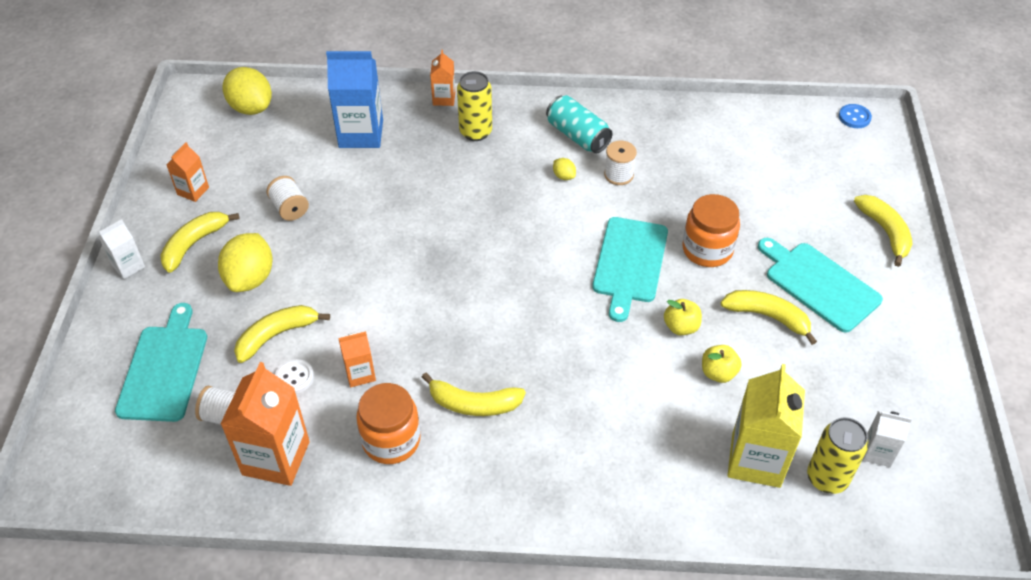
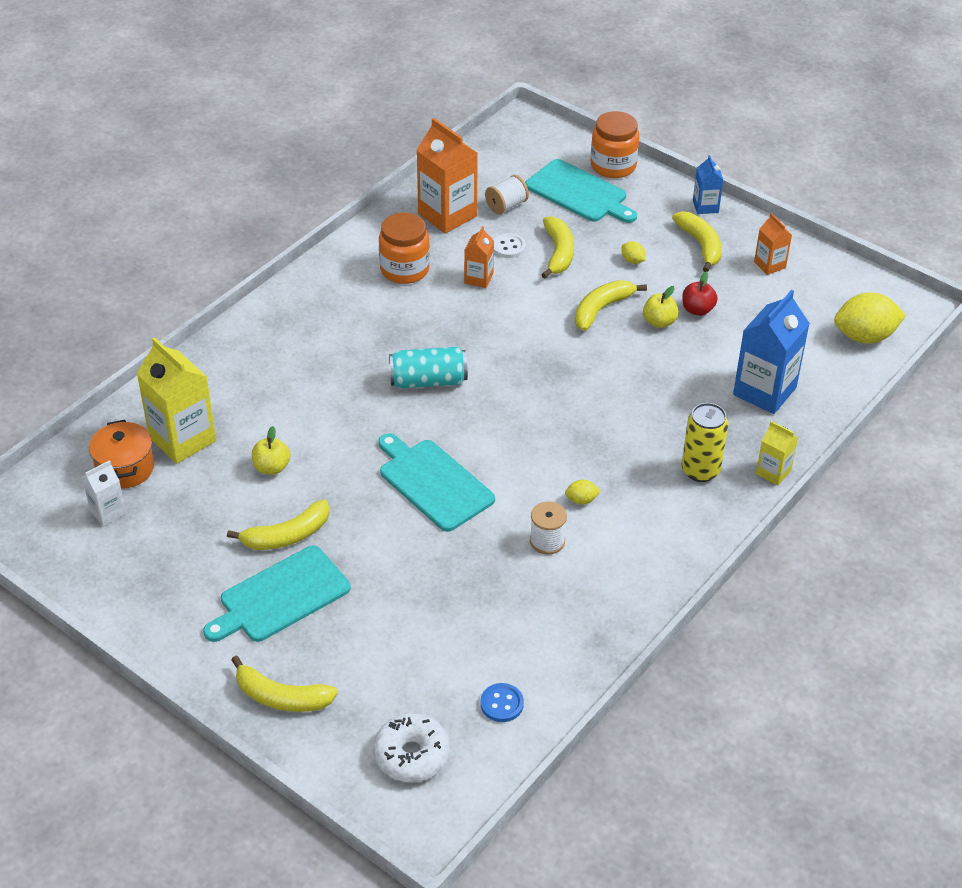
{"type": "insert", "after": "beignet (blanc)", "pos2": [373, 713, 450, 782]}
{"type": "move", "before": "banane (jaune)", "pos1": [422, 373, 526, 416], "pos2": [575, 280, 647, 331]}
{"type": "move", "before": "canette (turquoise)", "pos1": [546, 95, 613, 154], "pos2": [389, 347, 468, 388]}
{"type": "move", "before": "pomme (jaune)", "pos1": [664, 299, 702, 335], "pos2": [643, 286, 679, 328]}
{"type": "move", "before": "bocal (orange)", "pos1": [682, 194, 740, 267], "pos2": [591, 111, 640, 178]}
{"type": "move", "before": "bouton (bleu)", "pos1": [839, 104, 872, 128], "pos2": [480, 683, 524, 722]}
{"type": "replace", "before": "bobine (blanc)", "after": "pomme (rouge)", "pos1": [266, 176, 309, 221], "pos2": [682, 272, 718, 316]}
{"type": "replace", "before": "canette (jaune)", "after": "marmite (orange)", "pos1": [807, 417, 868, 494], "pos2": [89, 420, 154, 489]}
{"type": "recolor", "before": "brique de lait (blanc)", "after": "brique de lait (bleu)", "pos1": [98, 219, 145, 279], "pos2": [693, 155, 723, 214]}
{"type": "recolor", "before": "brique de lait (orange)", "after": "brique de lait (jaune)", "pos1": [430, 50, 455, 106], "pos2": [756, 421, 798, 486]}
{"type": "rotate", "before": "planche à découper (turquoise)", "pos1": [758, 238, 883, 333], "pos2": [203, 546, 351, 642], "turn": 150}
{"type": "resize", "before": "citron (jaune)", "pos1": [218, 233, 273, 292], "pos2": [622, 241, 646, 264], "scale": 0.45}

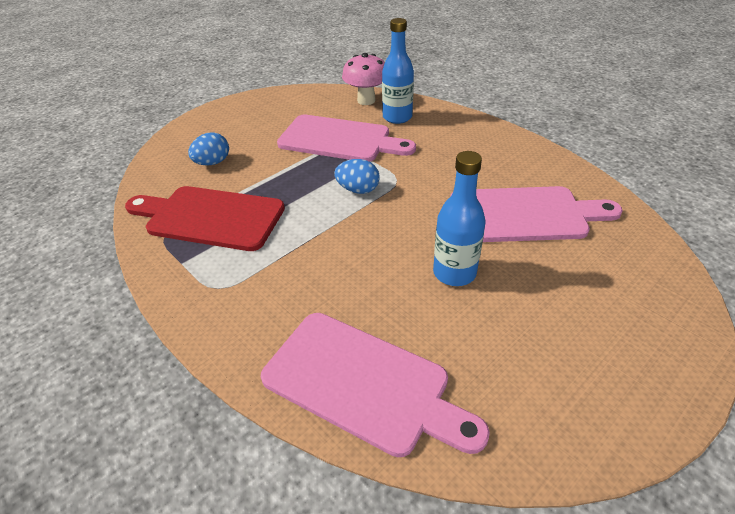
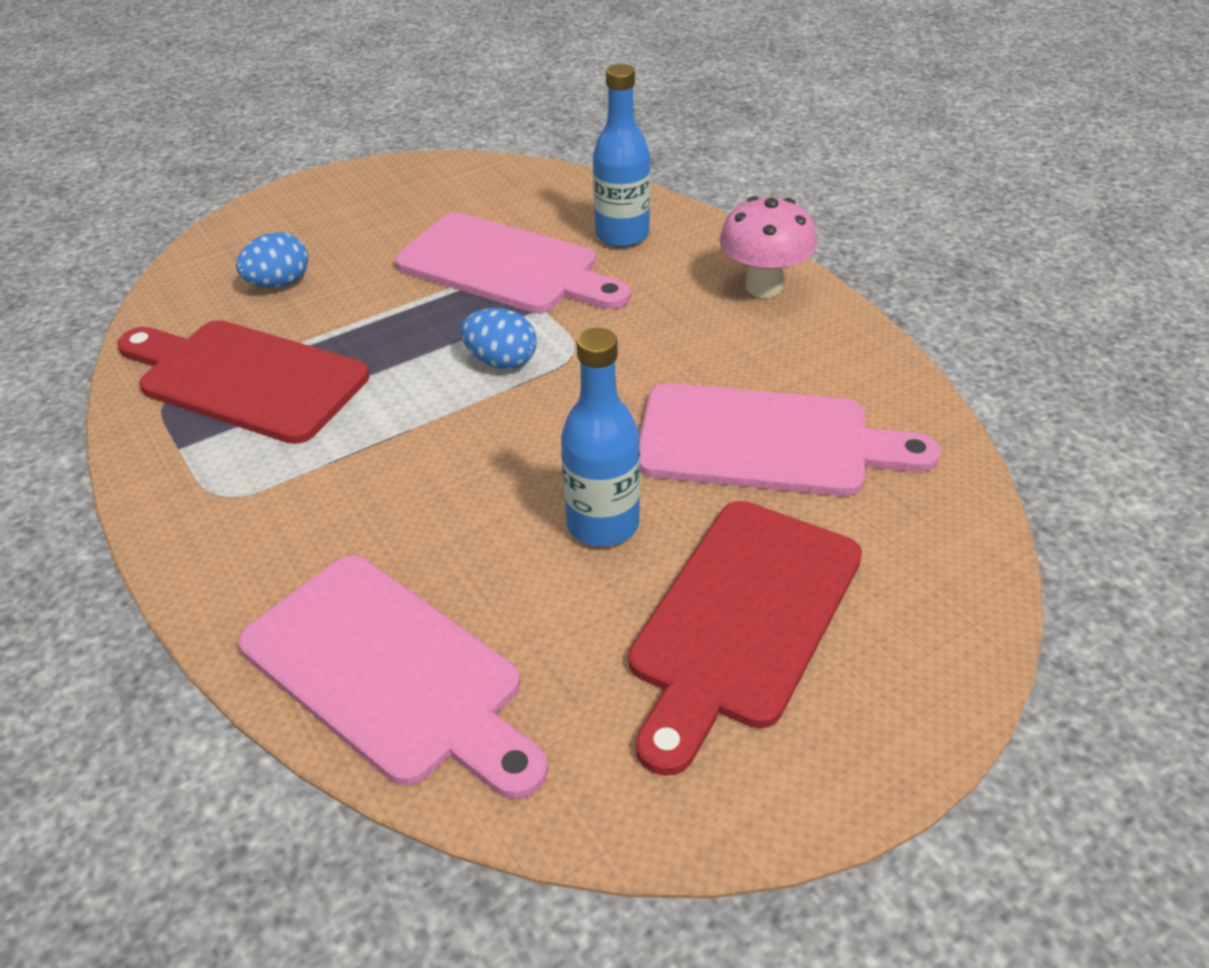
{"type": "insert", "after": "planche à découper (rouge)", "pos2": [628, 501, 862, 776]}
{"type": "move", "before": "champignon (rose)", "pos1": [342, 53, 385, 105], "pos2": [719, 196, 817, 298]}

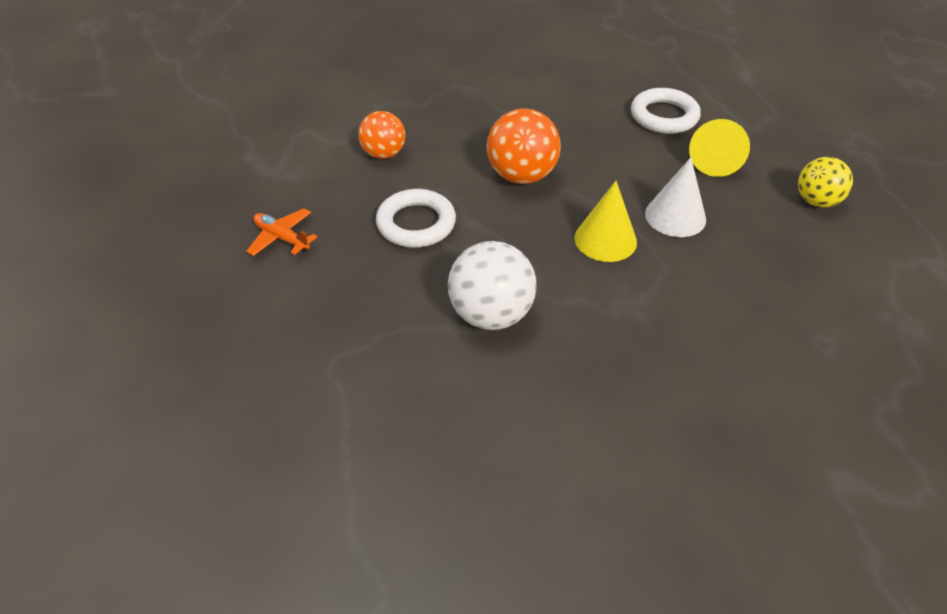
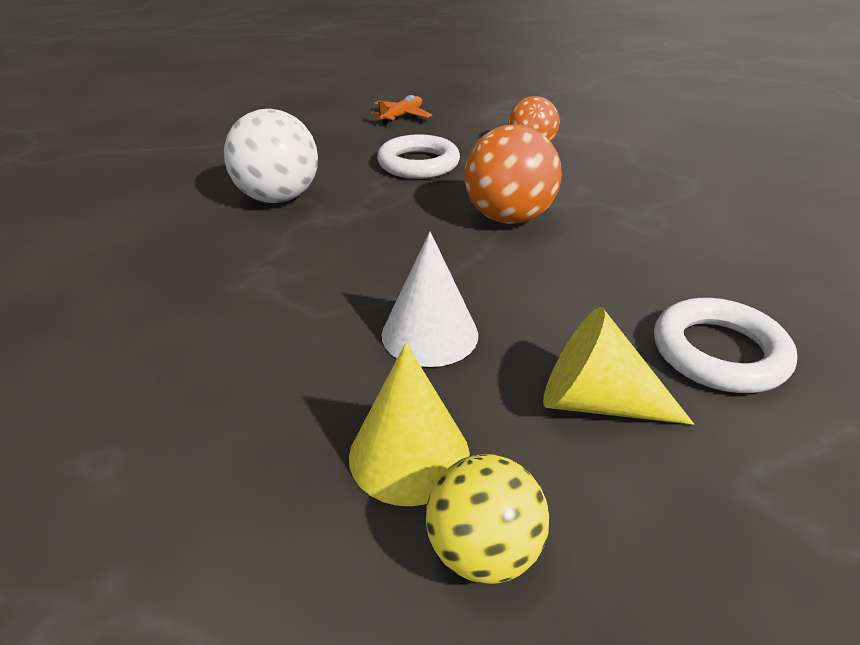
{"type": "move", "before": "cône (jaune)", "pos1": [574, 181, 637, 262], "pos2": [349, 343, 470, 506]}

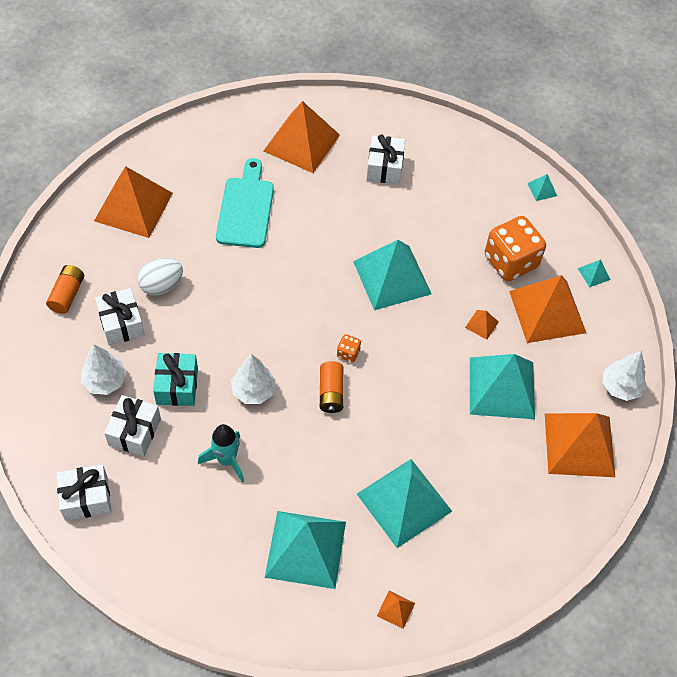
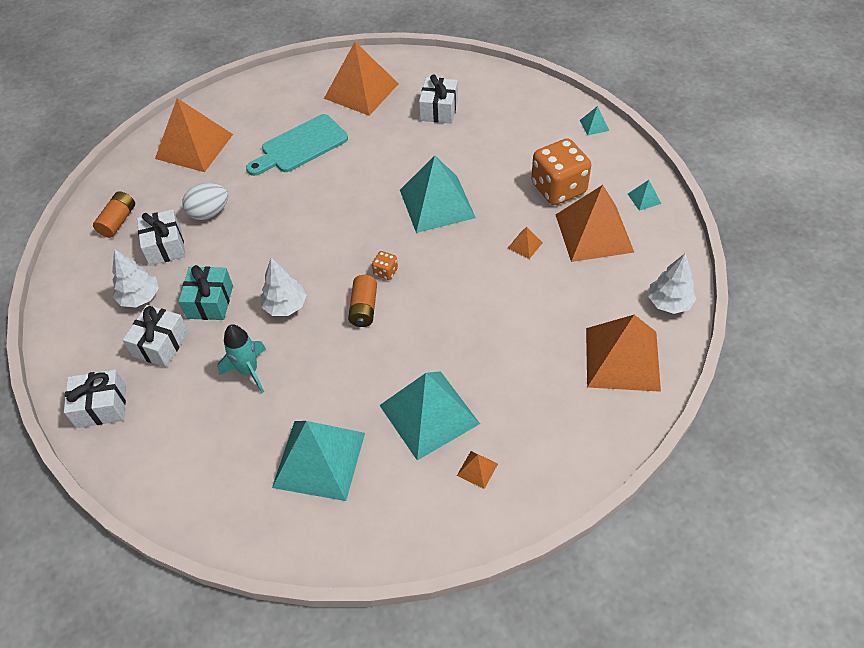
{"type": "delete", "before": "pyramide (turquoise)", "pos1": [470, 354, 535, 419]}
{"type": "move", "before": "pyramide (orange)", "pos1": [377, 591, 415, 629], "pos2": [457, 451, 498, 489]}
{"type": "rotate", "before": "planche à découper (turquoise)", "pos1": [216, 158, 274, 248], "pos2": [246, 114, 348, 176], "turn": -135}

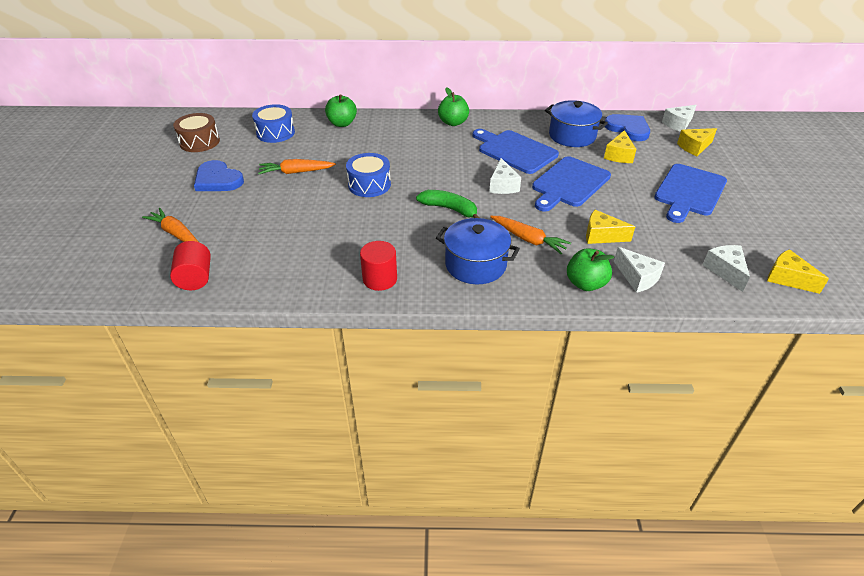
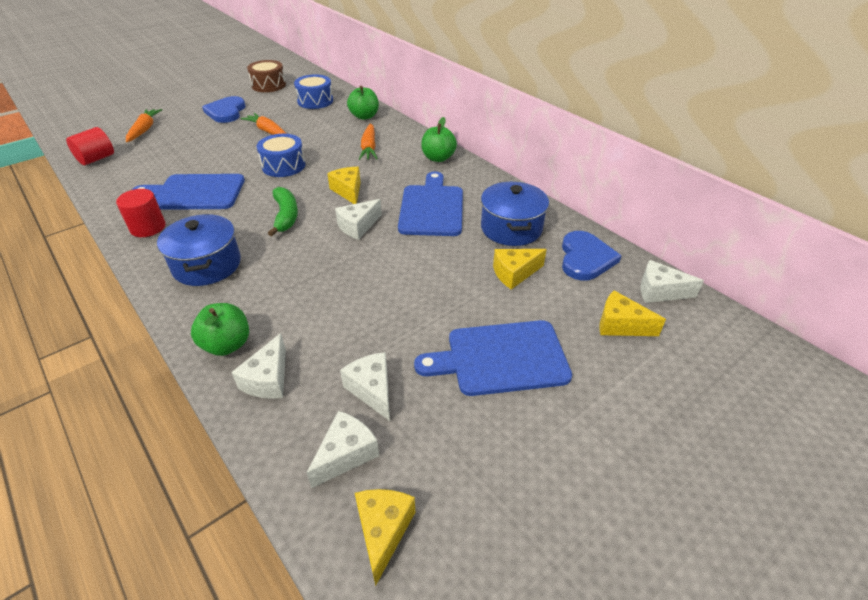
{"type": "insert", "after": "fromage (blanc)", "pos2": [340, 352, 390, 421]}
{"type": "move", "before": "carotte (orange)", "pos1": [490, 216, 571, 254], "pos2": [359, 123, 378, 160]}
{"type": "move", "before": "planche à découper (bleu)", "pos1": [532, 156, 611, 212], "pos2": [132, 174, 245, 210]}
{"type": "move", "before": "fromage (jaune)", "pos1": [586, 210, 635, 244], "pos2": [327, 167, 361, 204]}

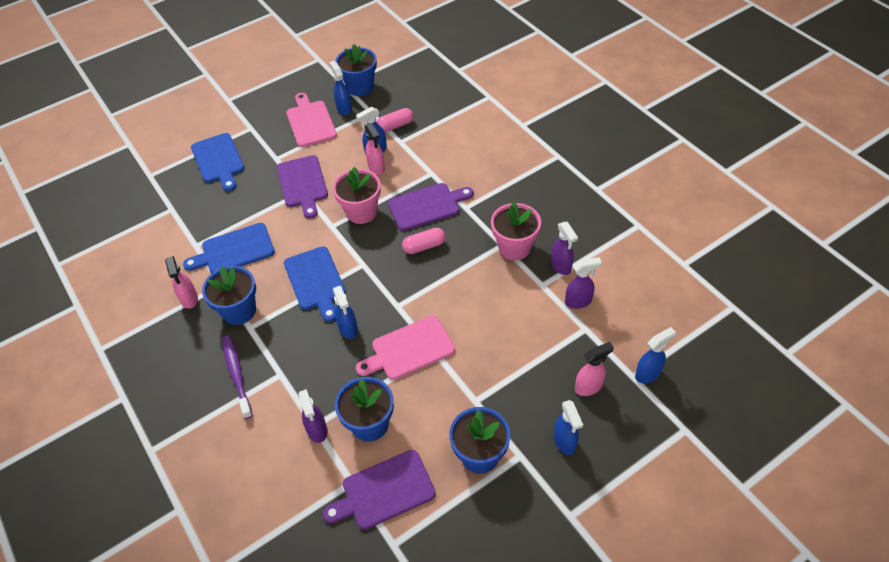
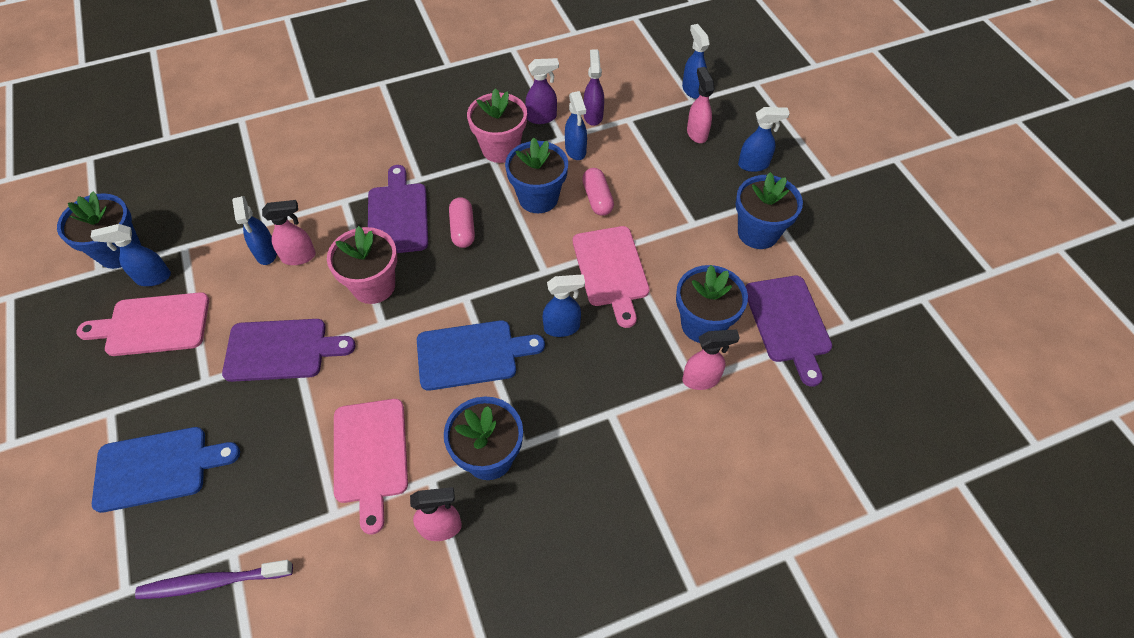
{"type": "insert", "after": "pot de fleurs (bleu)", "pos2": [505, 137, 568, 213]}
{"type": "insert", "after": "vaporisateur (bleu)", "pos2": [565, 91, 587, 160]}
{"type": "move", "before": "brosse à dents (violet)", "pos1": [222, 335, 253, 419], "pos2": [135, 560, 293, 599]}
{"type": "move", "before": "gélule (rose)", "pos1": [377, 108, 413, 132], "pos2": [582, 168, 614, 216]}
{"type": "recolor", "before": "planche à découper (bleu)", "after": "planche à découper (rose)", "pos1": [183, 223, 275, 274], "pos2": [334, 399, 408, 534]}
{"type": "recolor", "before": "vaporisateur (violet)", "after": "vaporisateur (rose)", "pos1": [298, 389, 327, 443], "pos2": [682, 329, 740, 390]}

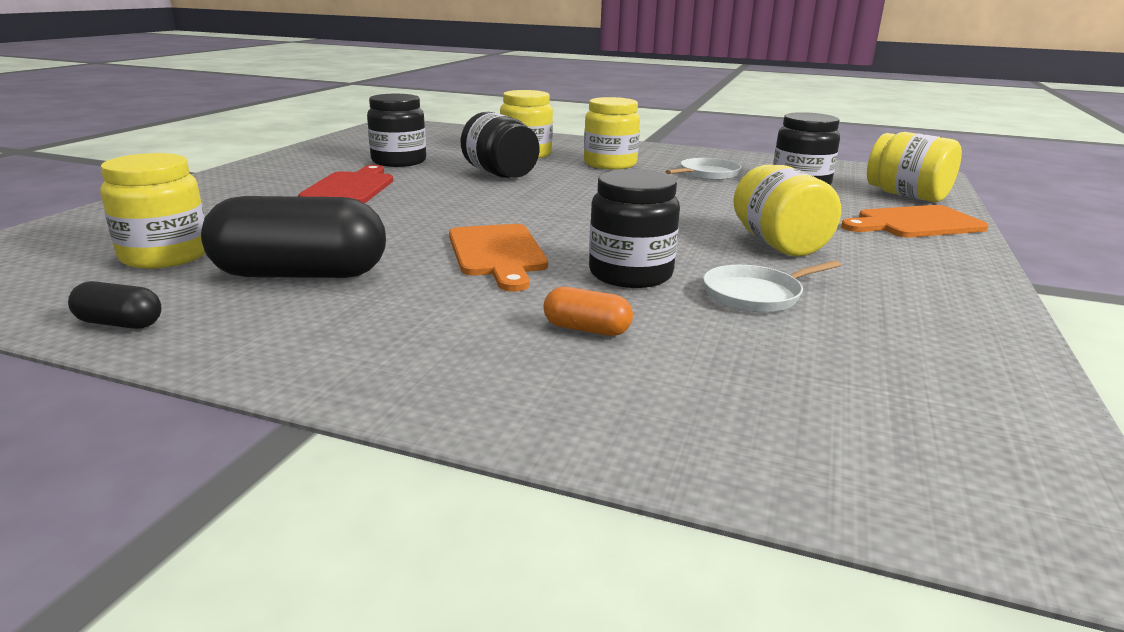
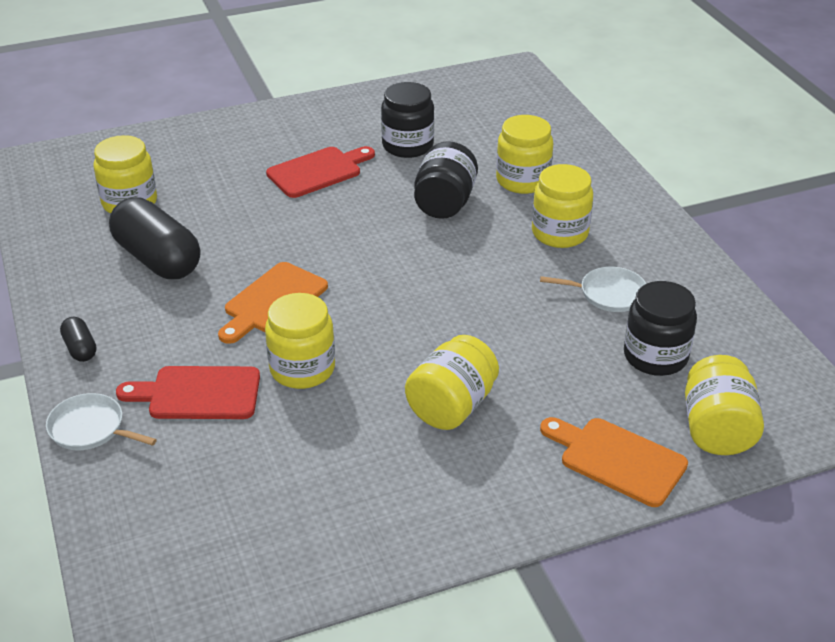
{"type": "move", "before": "gélule (noir)", "pos1": [68, 281, 162, 329], "pos2": [60, 317, 96, 362]}
{"type": "move", "before": "poêle (blanc)", "pos1": [703, 260, 841, 312], "pos2": [46, 393, 157, 450]}
{"type": "replace", "before": "gélule (orange)", "after": "planche à découper (rouge)", "pos1": [543, 287, 633, 336], "pos2": [116, 366, 260, 419]}
{"type": "recolor", "before": "bocal (noir)", "after": "bocal (jaune)", "pos1": [589, 169, 680, 288], "pos2": [265, 293, 335, 389]}

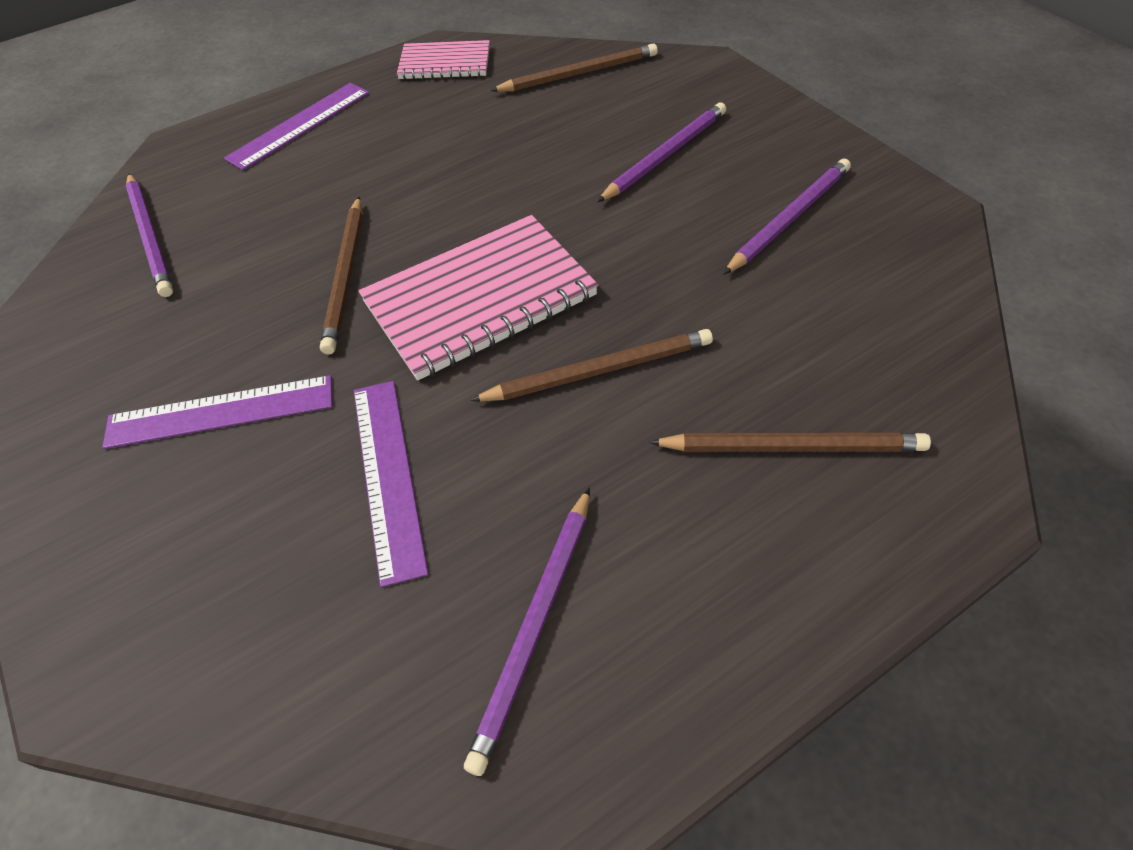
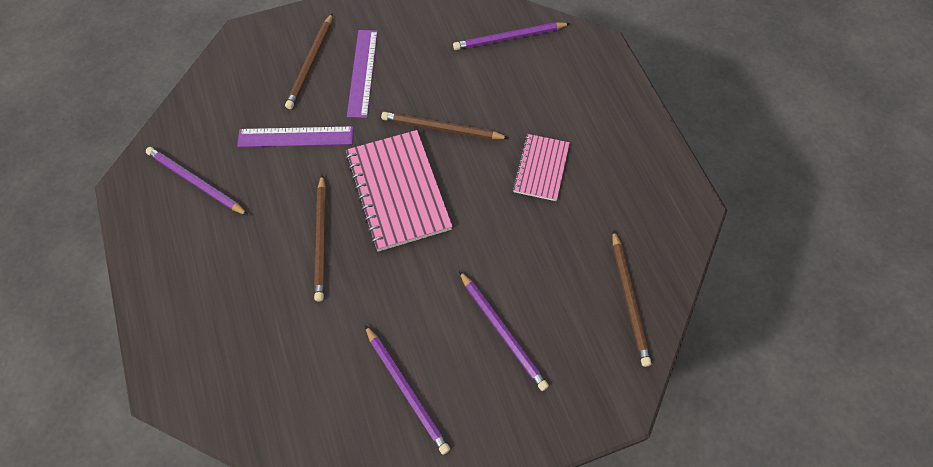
{"type": "delete", "before": "règle (violet)", "pos1": [224, 83, 369, 170]}
{"type": "move", "before": "carnet (rose)", "pos1": [397, 40, 490, 80], "pos2": [512, 134, 570, 201]}
{"type": "move", "before": "crayon (marron)", "pos1": [649, 433, 931, 452], "pos2": [285, 14, 332, 109]}

